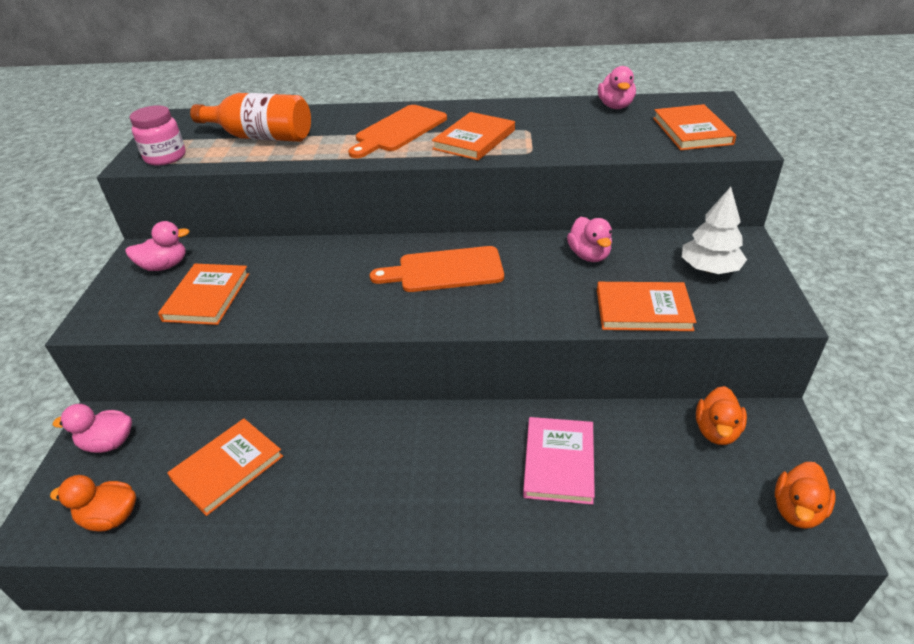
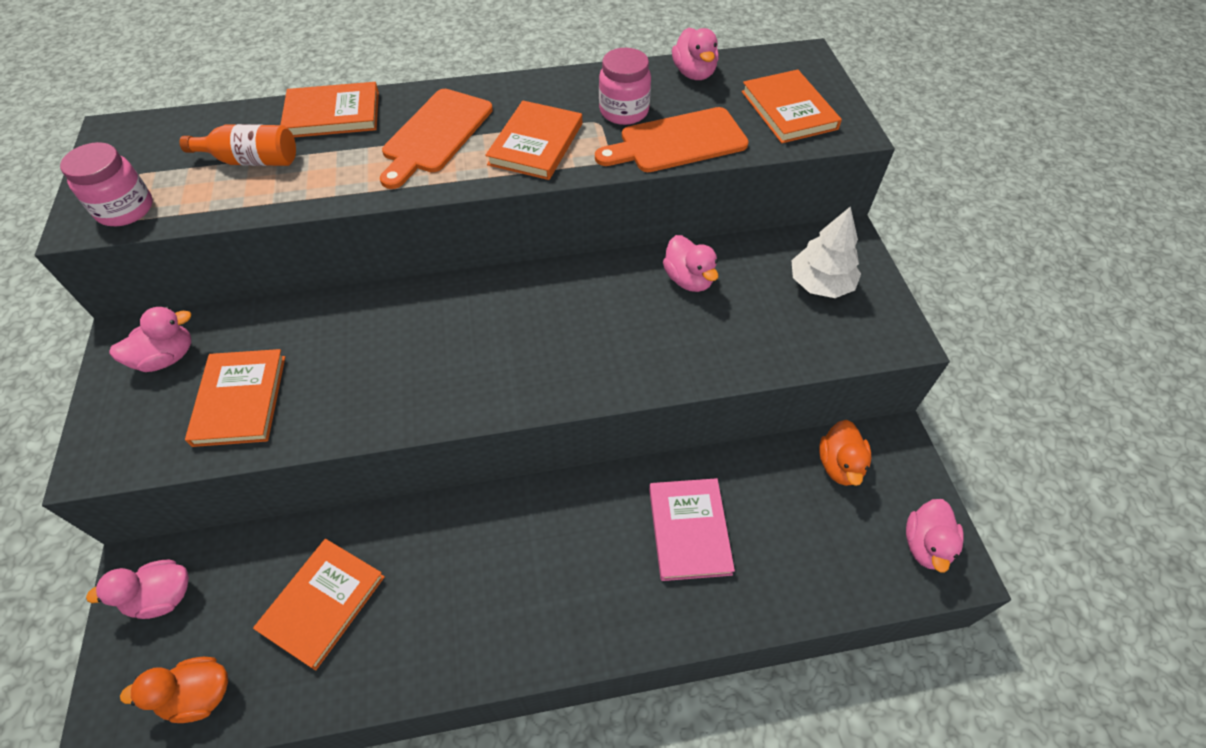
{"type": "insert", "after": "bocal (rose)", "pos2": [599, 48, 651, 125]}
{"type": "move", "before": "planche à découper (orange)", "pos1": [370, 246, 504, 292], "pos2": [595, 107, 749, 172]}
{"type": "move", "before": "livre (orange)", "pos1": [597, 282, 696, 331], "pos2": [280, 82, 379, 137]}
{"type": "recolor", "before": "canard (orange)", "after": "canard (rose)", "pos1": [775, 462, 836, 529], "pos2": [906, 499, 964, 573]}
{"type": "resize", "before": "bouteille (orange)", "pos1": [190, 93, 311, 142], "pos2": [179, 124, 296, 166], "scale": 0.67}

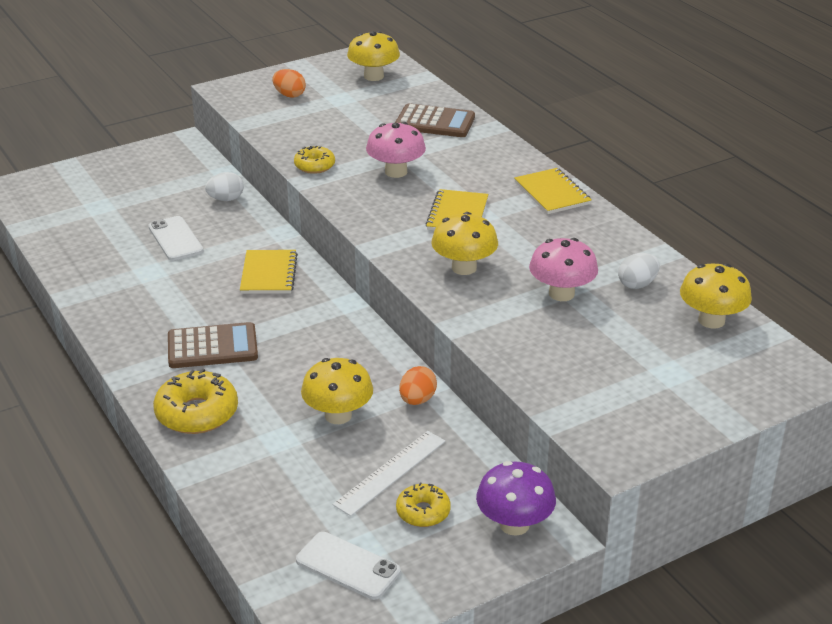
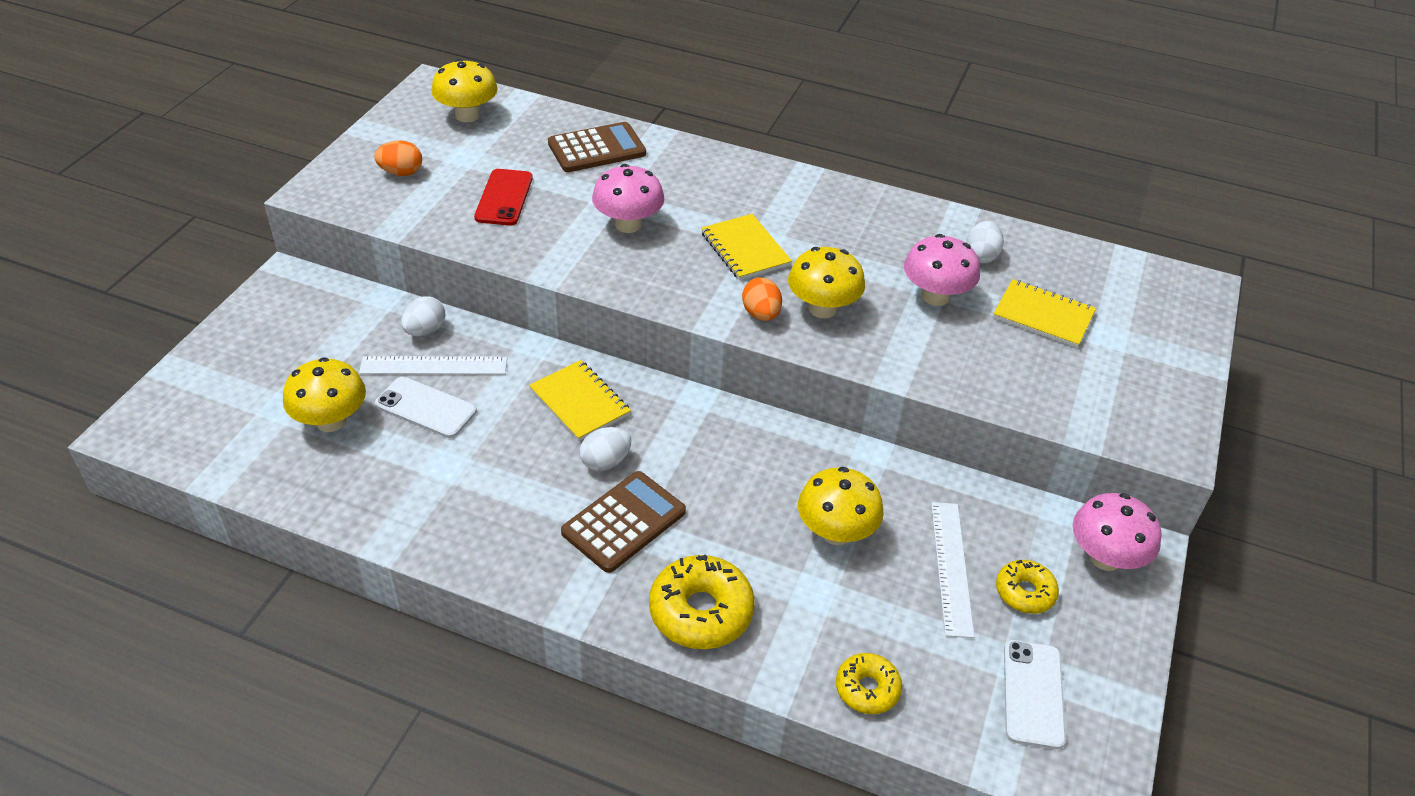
{"type": "insert", "after": "règle (blanc)", "pos2": [359, 356, 507, 374]}
{"type": "insert", "after": "téléphone (rouge)", "pos2": [474, 169, 533, 226]}
{"type": "insert", "after": "œuf (blanc)", "pos2": [580, 427, 631, 471]}
{"type": "move", "before": "beignet (jaune)", "pos1": [294, 146, 335, 174], "pos2": [836, 653, 902, 714]}
{"type": "move", "before": "œuf (orange)", "pos1": [399, 366, 437, 405], "pos2": [742, 277, 782, 321]}
{"type": "move", "before": "carnet (jaune)", "pos1": [514, 168, 591, 214], "pos2": [993, 279, 1096, 348]}
{"type": "move", "before": "champignon (jaune)", "pos1": [680, 263, 752, 329], "pos2": [283, 357, 366, 432]}
{"type": "recolor", "before": "champignon (violet)", "after": "champignon (rose)", "pos1": [476, 461, 556, 536], "pos2": [1073, 493, 1161, 571]}
{"type": "rotate", "before": "téléphone (blanc)", "pos1": [296, 532, 401, 600], "pos2": [1004, 640, 1066, 749], "turn": -75}

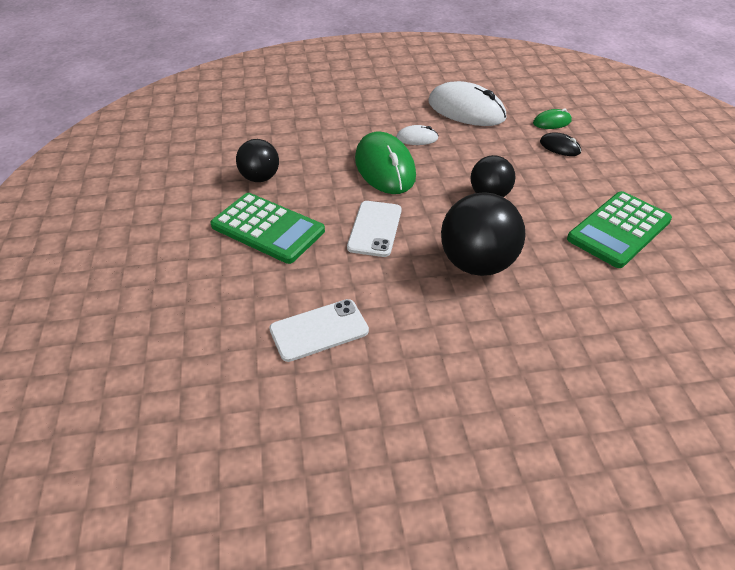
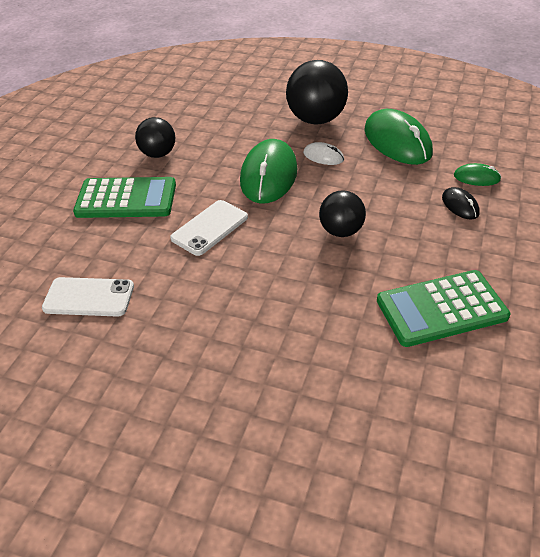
{"type": "move", "before": "balle (noir)", "pos1": [441, 192, 526, 276], "pos2": [286, 60, 348, 125]}
{"type": "recolor", "before": "souris (blanc)", "after": "souris (vert)", "pos1": [428, 81, 506, 126], "pos2": [364, 109, 433, 165]}
{"type": "rotate", "before": "calculatrice (vert)", "pos1": [210, 193, 325, 264], "pos2": [73, 177, 176, 218], "turn": -60}

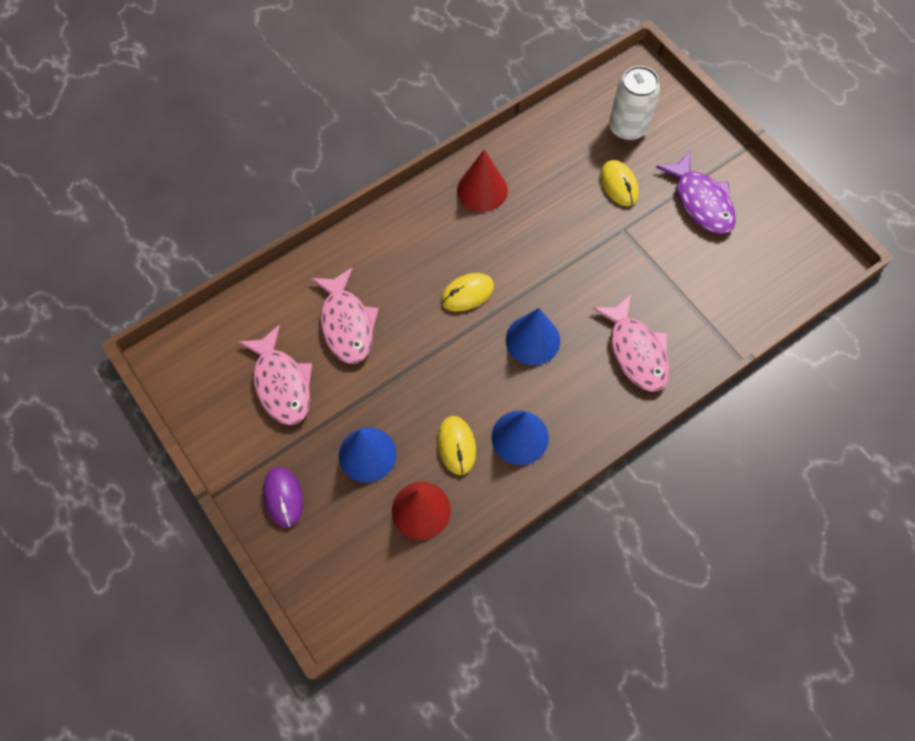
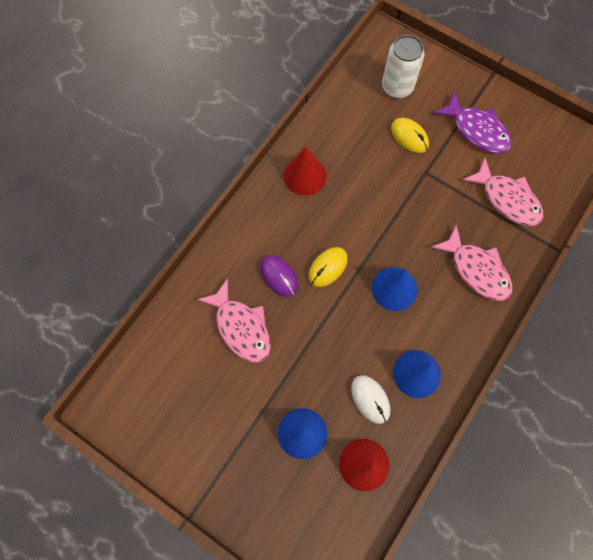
{"type": "move", "before": "poisson (rose)", "pos1": [238, 325, 312, 425], "pos2": [463, 158, 543, 226]}
{"type": "move", "before": "souris (violet)", "pos1": [263, 467, 303, 527], "pos2": [260, 255, 298, 297]}
{"type": "recolor", "before": "souris (jaune)", "after": "souris (blanc)", "pos1": [437, 416, 476, 475], "pos2": [351, 375, 390, 424]}

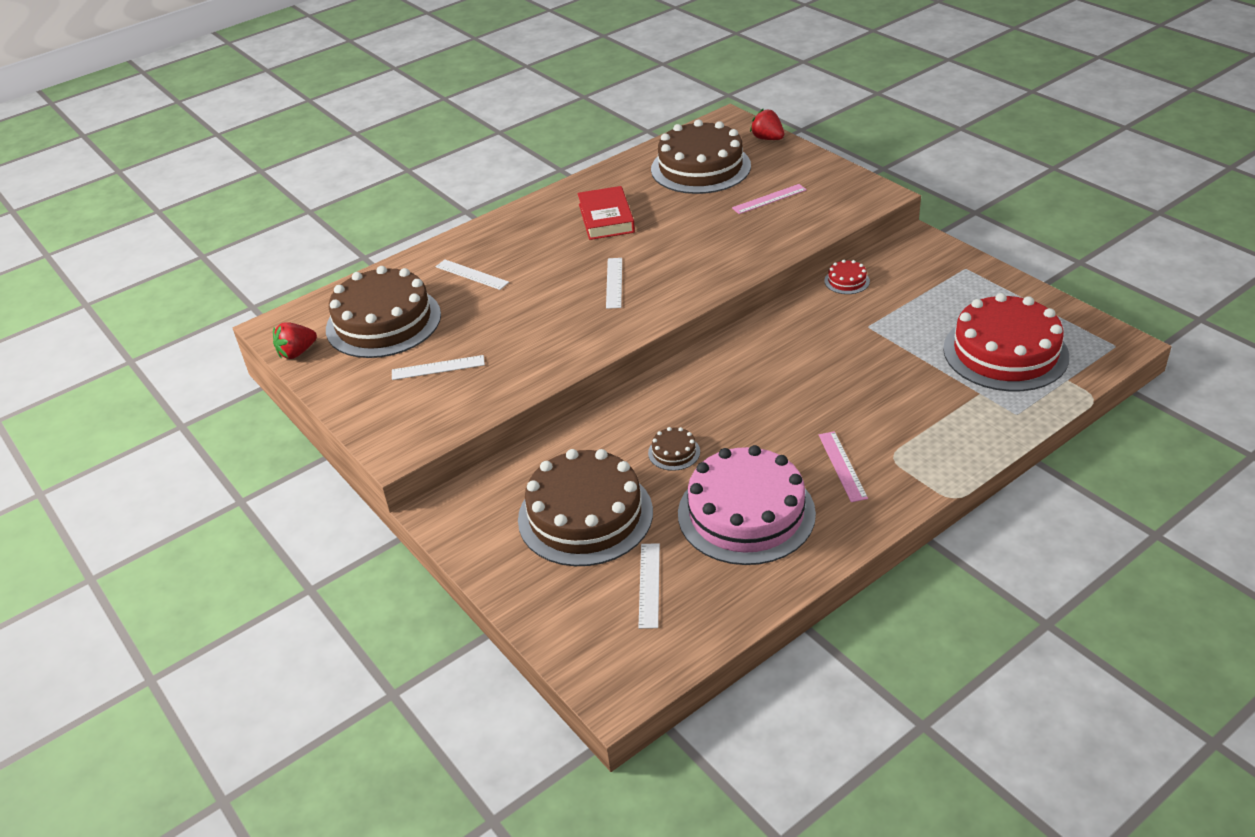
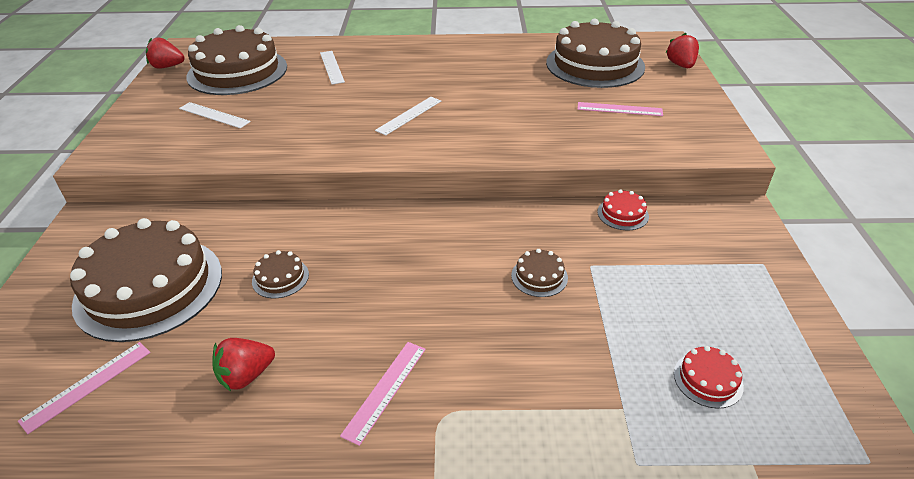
{"type": "delete", "before": "livre (rouge)", "pos1": [577, 186, 635, 240]}
{"type": "insert", "after": "gâteau (marron)", "pos2": [511, 249, 568, 297]}
{"type": "replace", "before": "gâteau (rose)", "after": "fraise (rouge)", "pos1": [678, 445, 816, 565], "pos2": [213, 338, 275, 392]}
{"type": "recolor", "before": "règle (blanc)", "after": "règle (rose)", "pos1": [638, 543, 660, 629], "pos2": [18, 342, 151, 434]}
{"type": "resize", "before": "gâteau (rouge)", "pos1": [943, 293, 1069, 391], "pos2": [674, 346, 744, 408], "scale": 0.4}

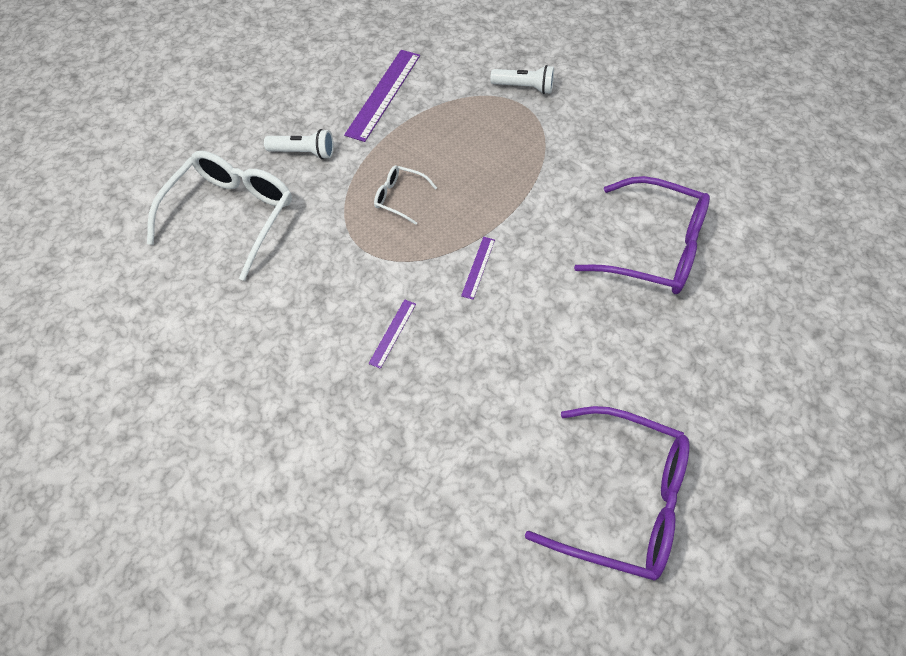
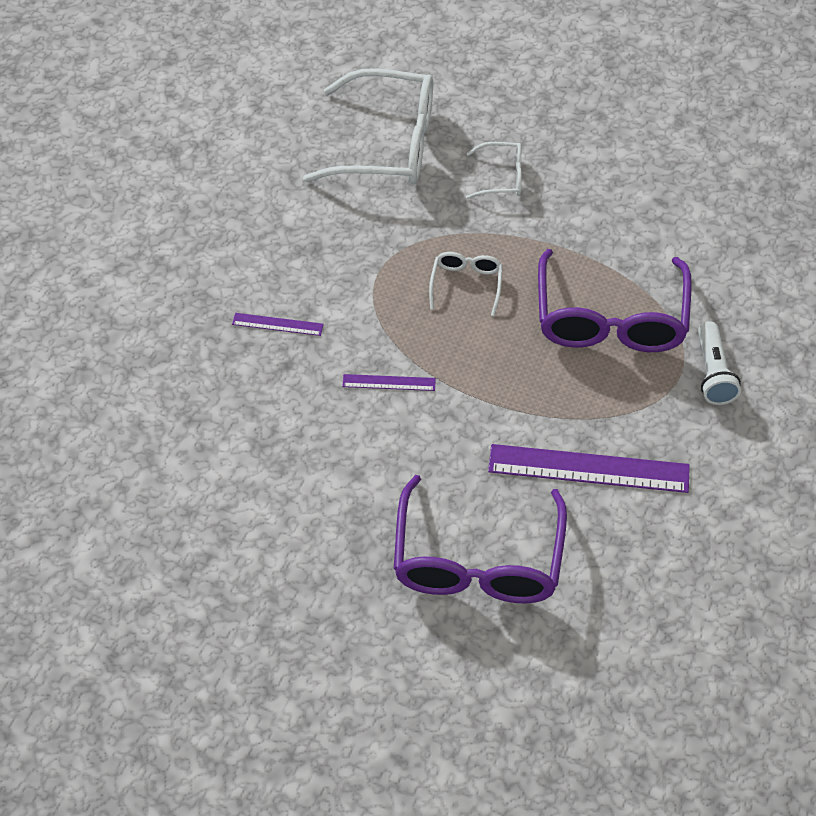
{"type": "move", "before": "règle (violet)", "pos1": [344, 50, 420, 142], "pos2": [488, 444, 690, 493]}
{"type": "move", "before": "lunettes (violet)", "pos1": [525, 406, 690, 581], "pos2": [538, 249, 692, 352]}
{"type": "replace", "before": "lampe de poche (blanc)", "after": "lunettes (blanc)", "pos1": [264, 129, 334, 159], "pos2": [466, 142, 522, 199]}

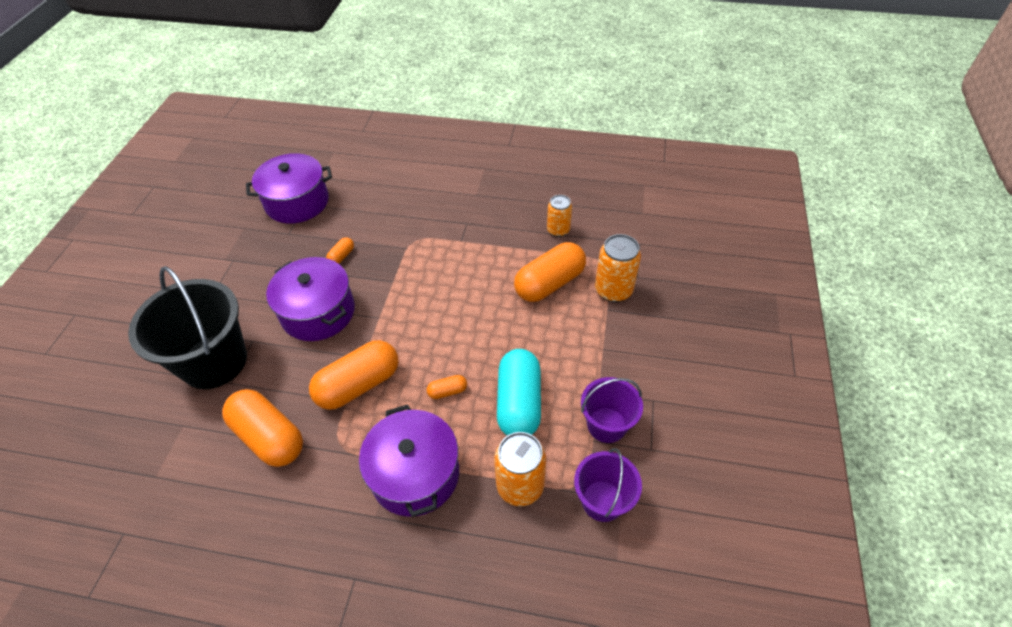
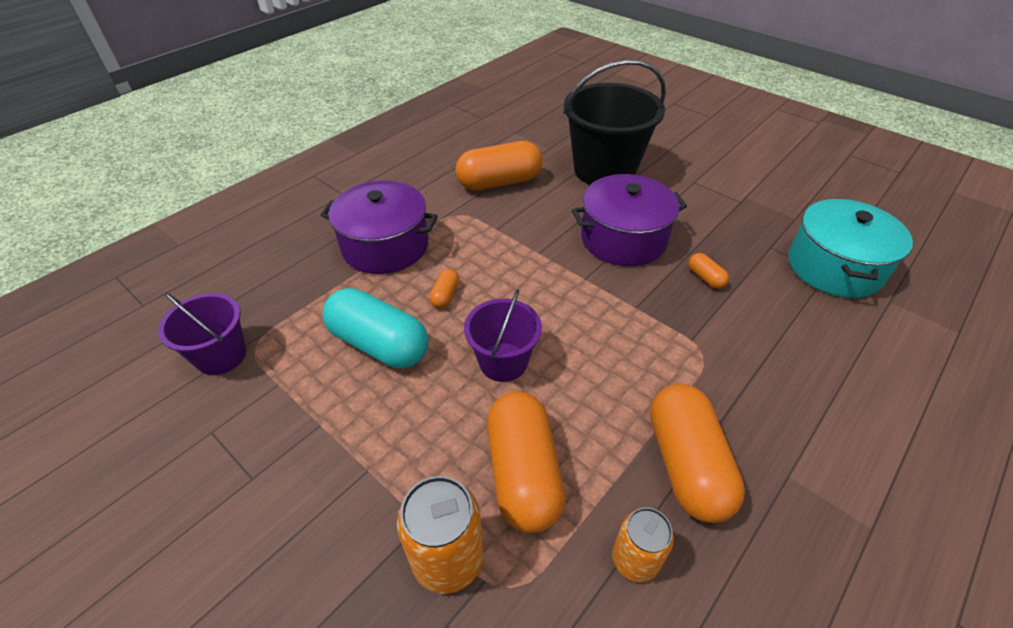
{"type": "delete", "before": "canette (orange)", "pos1": [494, 432, 546, 506]}
{"type": "move", "before": "gélule (orange)", "pos1": [309, 340, 399, 410], "pos2": [650, 384, 745, 523]}
{"type": "move", "before": "seau (violet)", "pos1": [581, 377, 643, 443], "pos2": [464, 289, 542, 382]}
{"type": "recolor", "before": "marmite (violet)", "after": "marmite (turquoise)", "pos1": [246, 153, 332, 224], "pos2": [788, 199, 913, 298]}

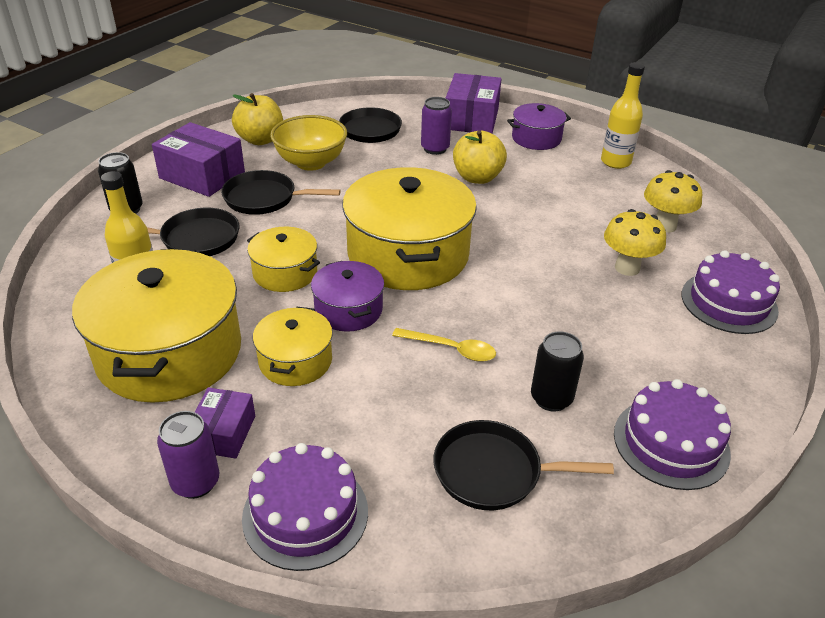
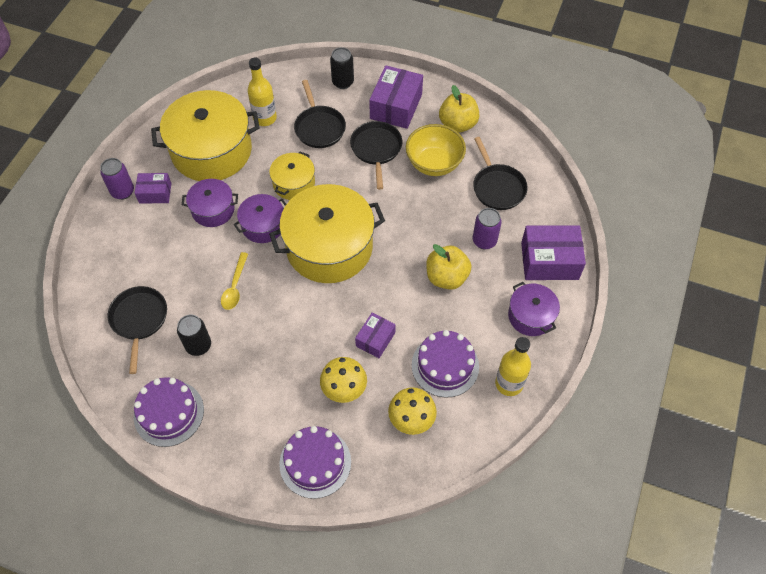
{"type": "insert", "after": "boîte (violet)", "pos2": [355, 313, 396, 358]}
{"type": "move", "before": "gâteau (violet)", "pos1": [242, 443, 368, 571], "pos2": [412, 330, 479, 398]}
{"type": "recolor", "before": "marmite (jaune)", "after": "marmite (violet)", "pos1": [253, 307, 333, 386], "pos2": [182, 179, 238, 227]}

